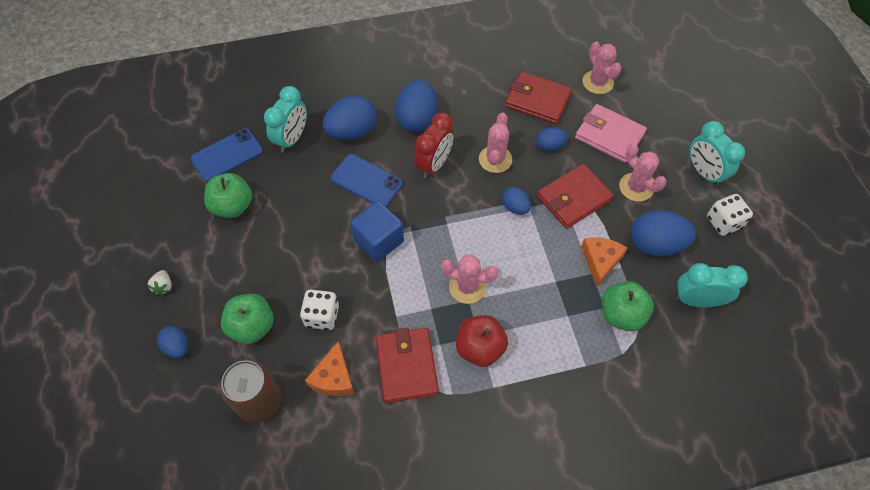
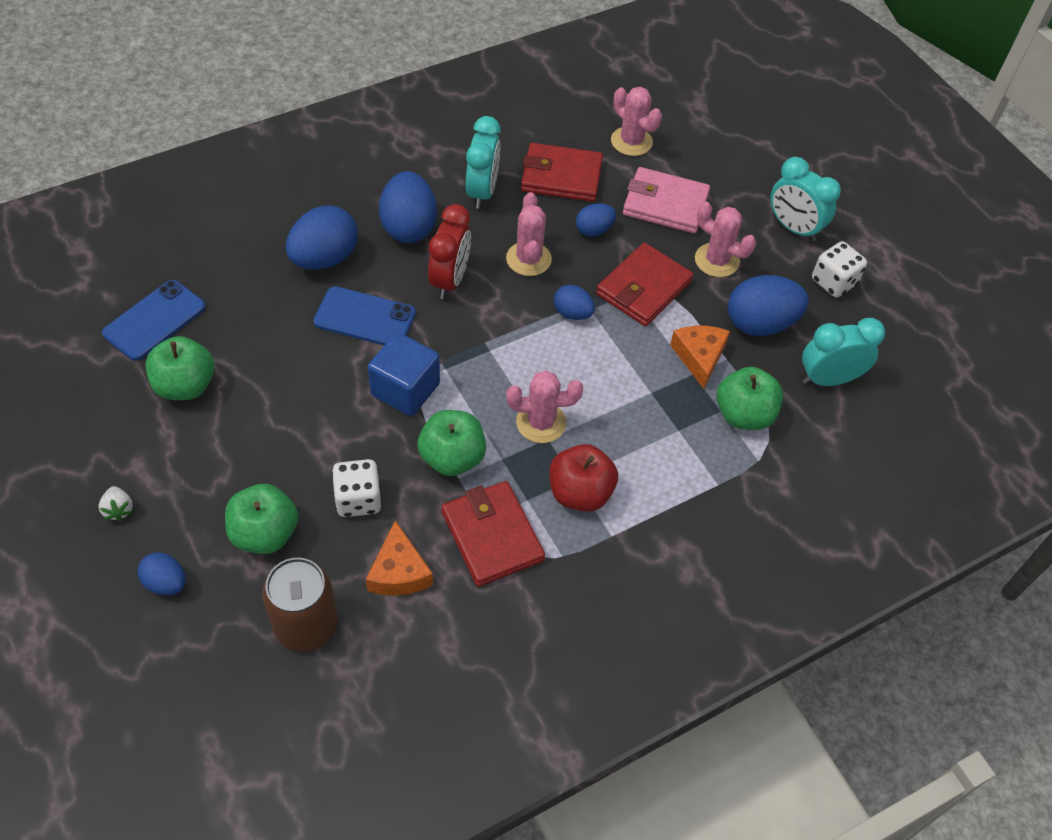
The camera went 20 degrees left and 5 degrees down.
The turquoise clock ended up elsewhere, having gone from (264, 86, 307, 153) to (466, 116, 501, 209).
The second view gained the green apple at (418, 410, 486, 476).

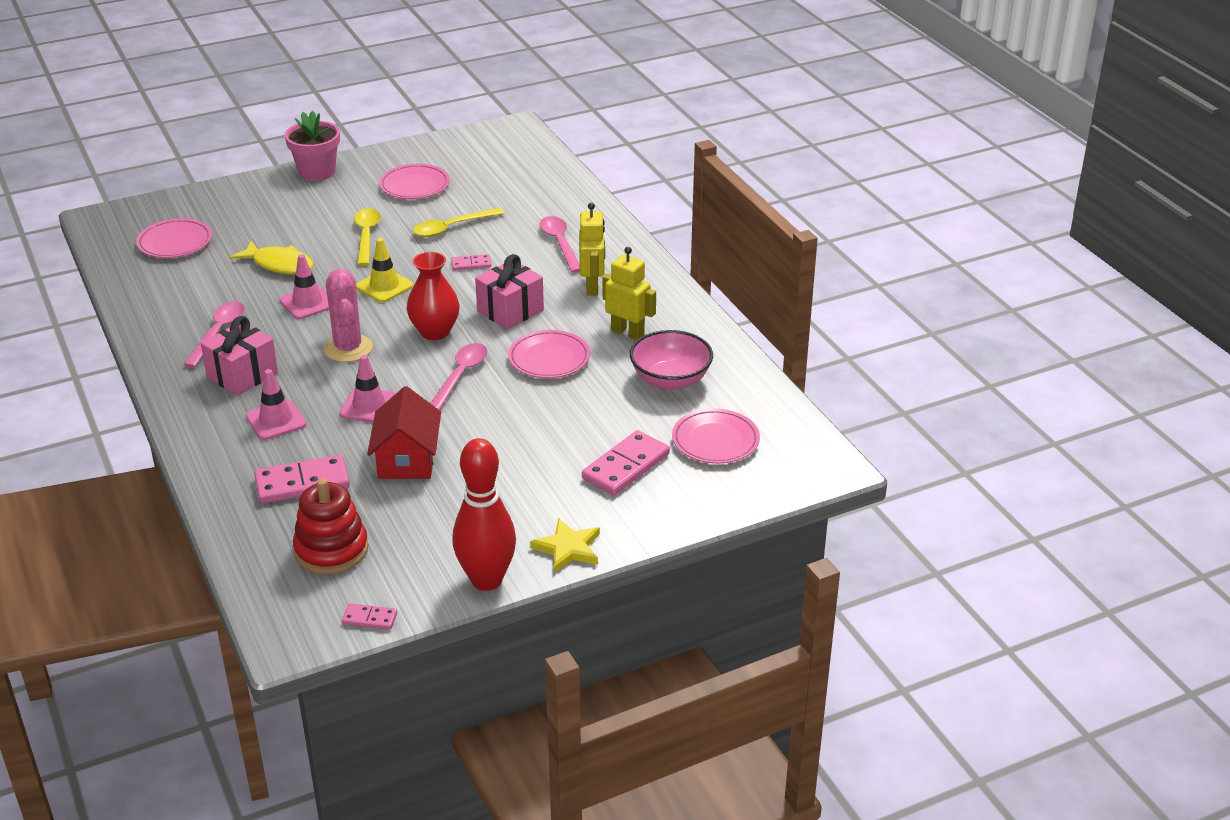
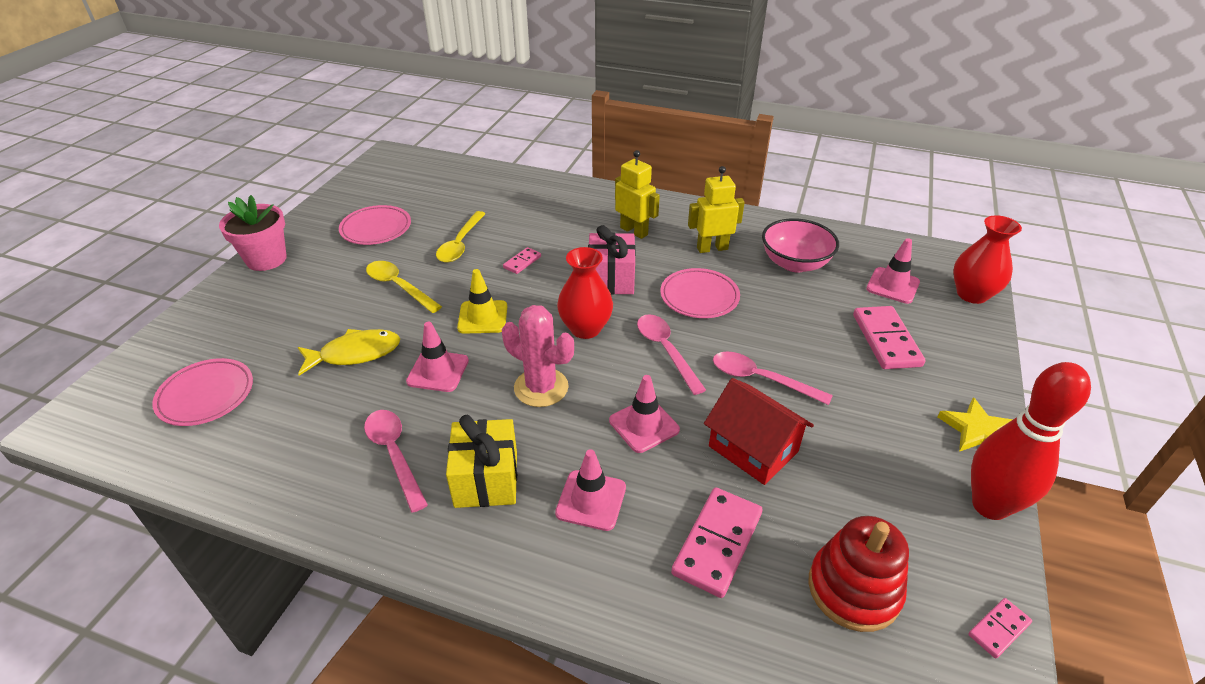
The camera went 45 degrees left and 5 degrees up.
What was the pink gift at (201, 316, 278, 396) turned into the yellow gift at (446, 415, 517, 508).
The pink spoon ended up elsewhere, having gone from (540, 216, 580, 273) to (713, 352, 833, 405).
Where the pink plate stood at (672, 408, 760, 464), the pink traffic cone came to stand at (866, 238, 920, 304).
The second view gained the red vase at (953, 215, 1022, 304).

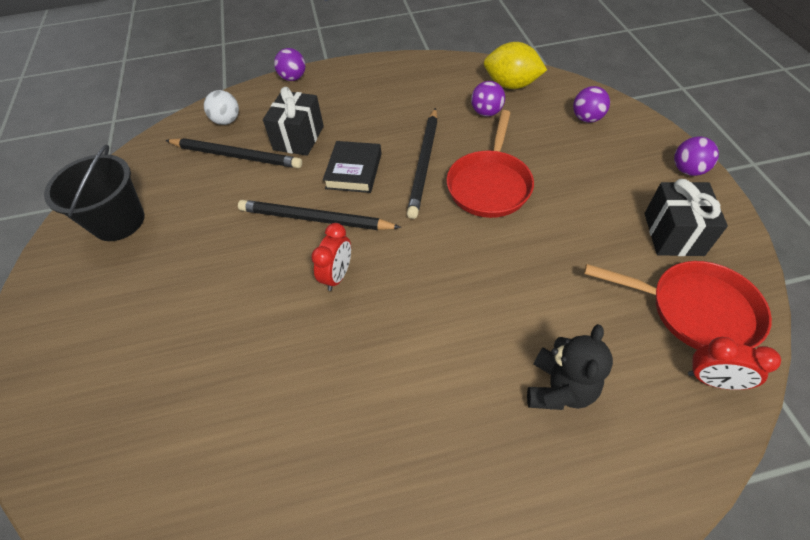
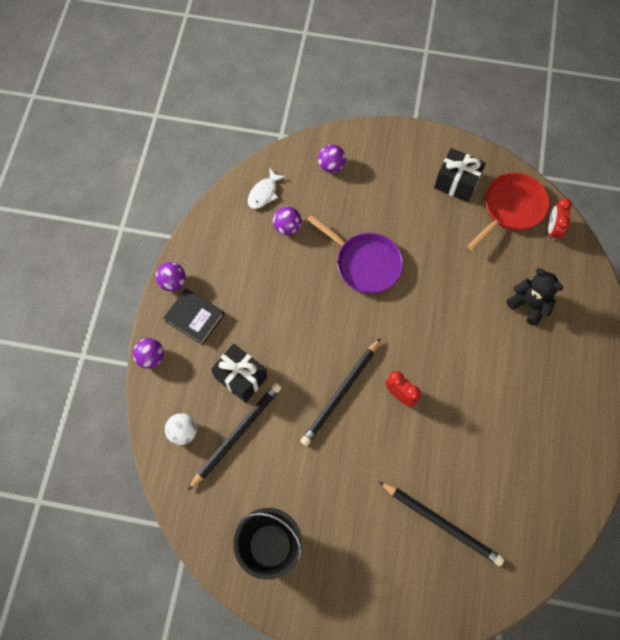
The camera went 70 degrees left and 15 degrees up.
The black book ended up elsewhere, having gone from (323, 141, 382, 193) to (163, 288, 224, 345).
The black pencil ended up elsewhere, having gone from (407, 108, 438, 219) to (379, 481, 504, 566).
What was the red pan at (446, 110, 534, 218) turned into the purple pan at (307, 214, 403, 294).
Where the yellow lemon stood at (484, 42, 547, 89), the white fish came to stand at (248, 169, 286, 209).
The purple ball ended up elsewhere, having gone from (674, 137, 719, 176) to (156, 262, 186, 291).
The red clock at (688, 337, 781, 390) ended up facing another way, 150 degrees clockwise from before.

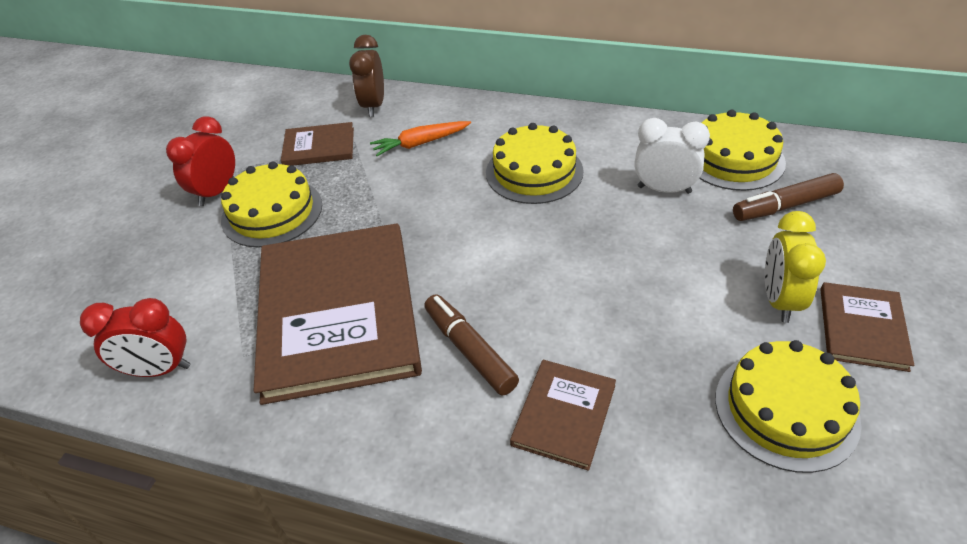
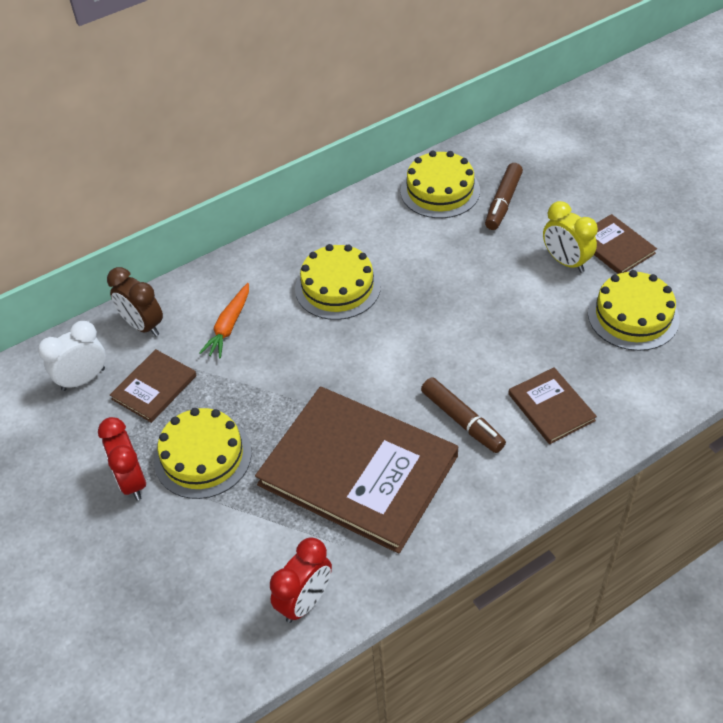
The camera went 50 degrees left and 5 degrees up.
The brown marker at (424, 294, 519, 396) ended up facing another way, 135 degrees counterclockwise from before.
The white clock ended up elsewhere, having gone from (635, 118, 710, 194) to (38, 321, 106, 391).

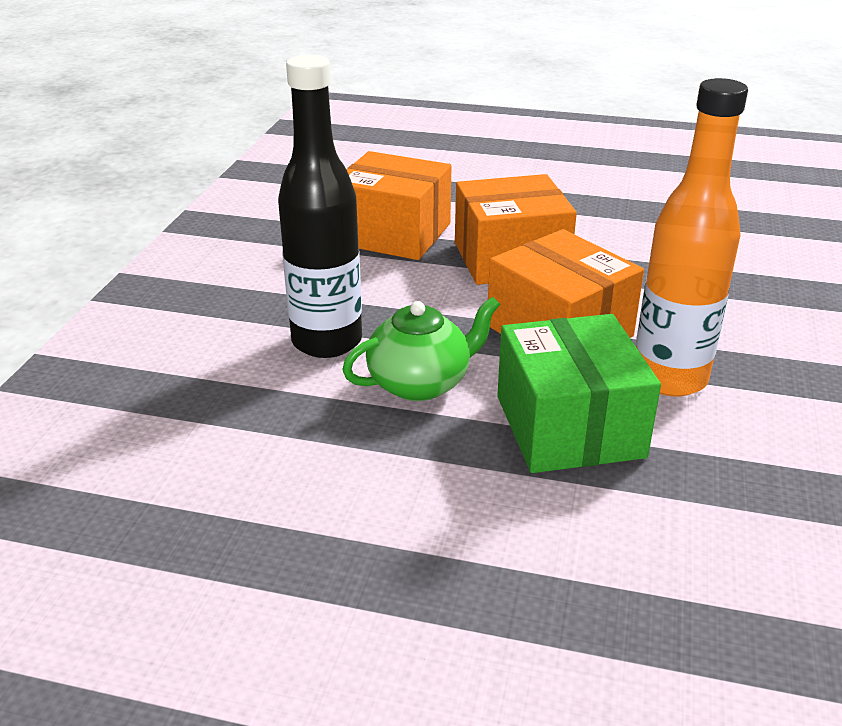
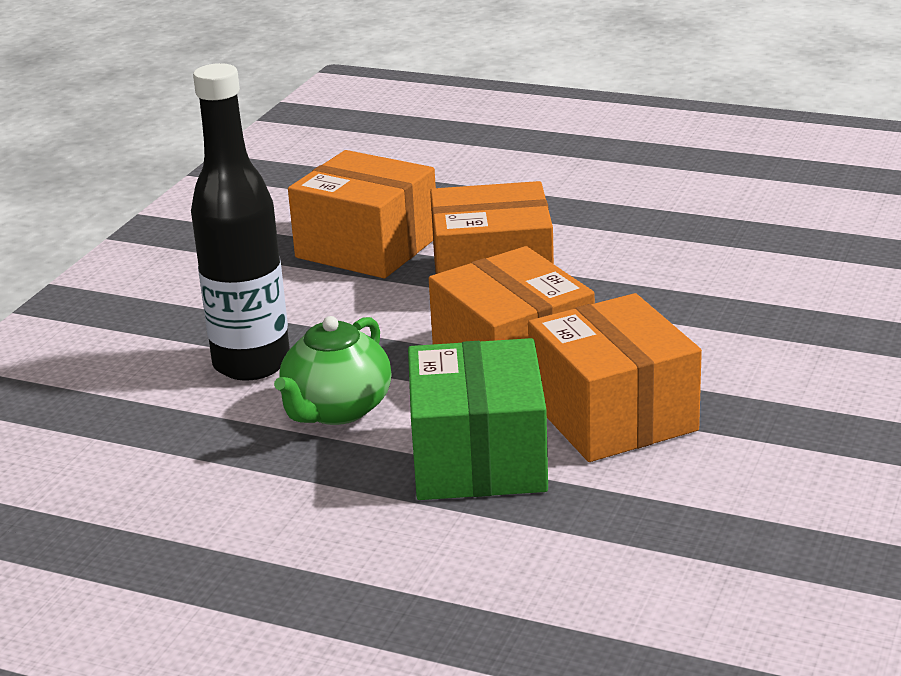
The camera went 10 degrees right and 5 degrees down.
The green teapot at (342, 297, 500, 401) ended up facing another way, 135 degrees clockwise from before.
Where the orange bottle stood at (636, 78, 748, 397), the orange box came to stand at (528, 293, 702, 462).

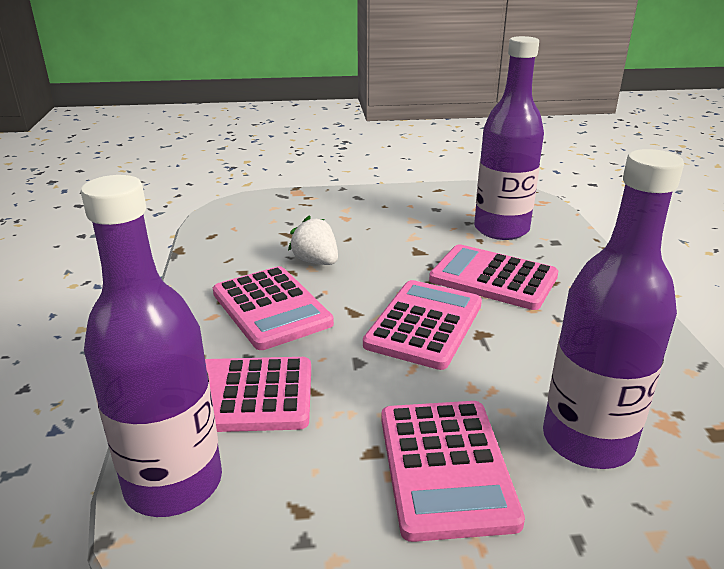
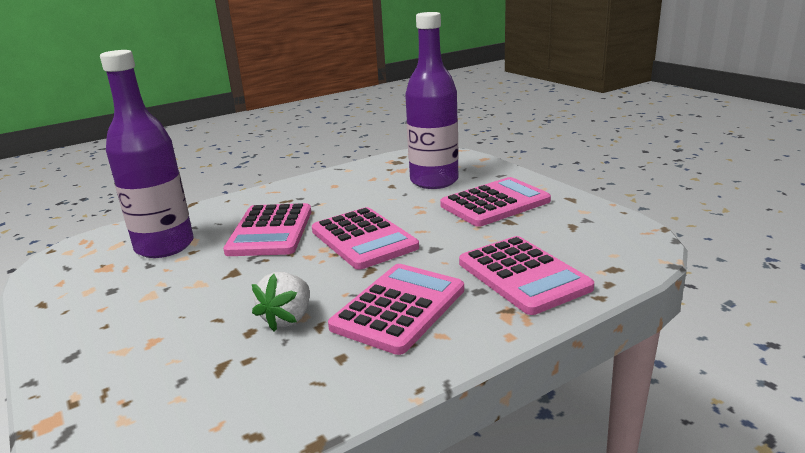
The camera went 115 degrees left and 5 degrees down.
The second view lost the purple bottle at (80, 175, 222, 517).
The pink calculator at (363, 280, 482, 370) ended up facing another way, 120 degrees counterclockwise from before.

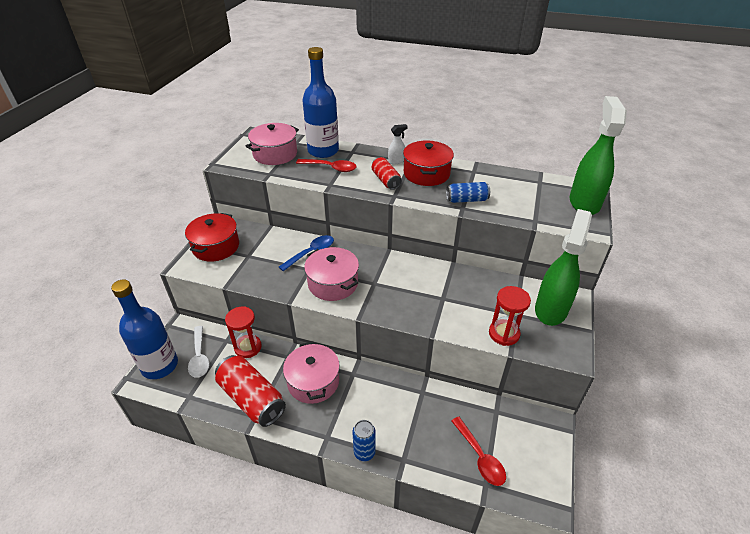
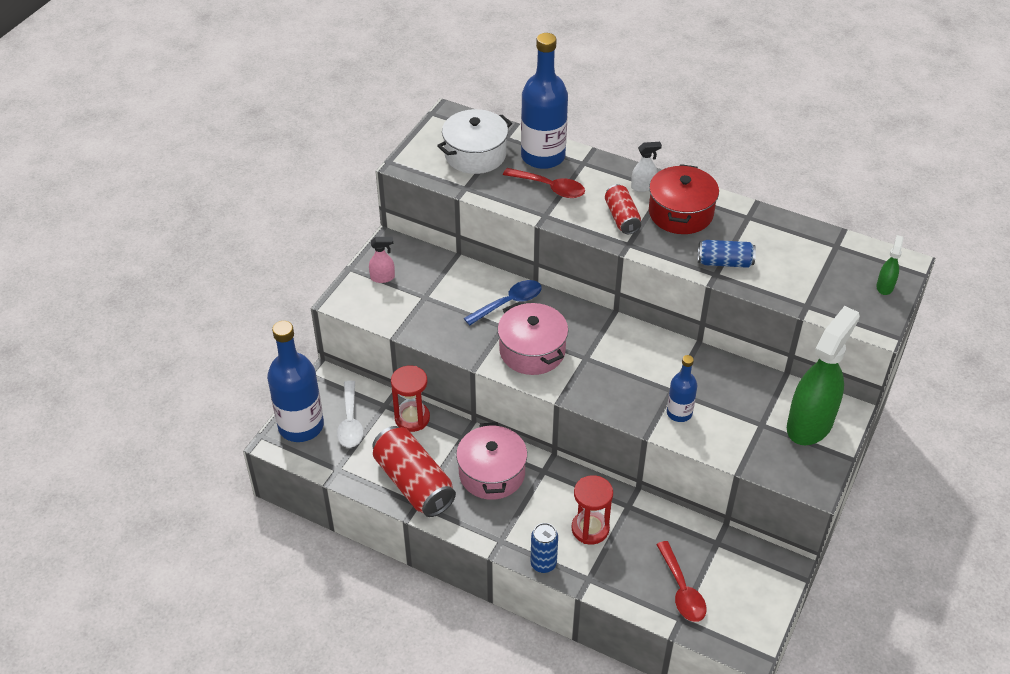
The camera went 10 degrees right and 5 degrees up.
Where the red pot stood at (185, 213, 239, 262), the pink spray bottle came to stand at (369, 237, 395, 283).
What was the pink pot at (245, 123, 299, 165) turned into the white pot at (437, 109, 512, 174).
The red hourglass ended up elsewhere, having gone from (489, 286, 531, 346) to (572, 475, 613, 544).
The size of the green spray bottle at (570, 96, 627, 215) changed by a factor of 0.42.
The second view gained the blue bottle at (667, 355, 697, 422).

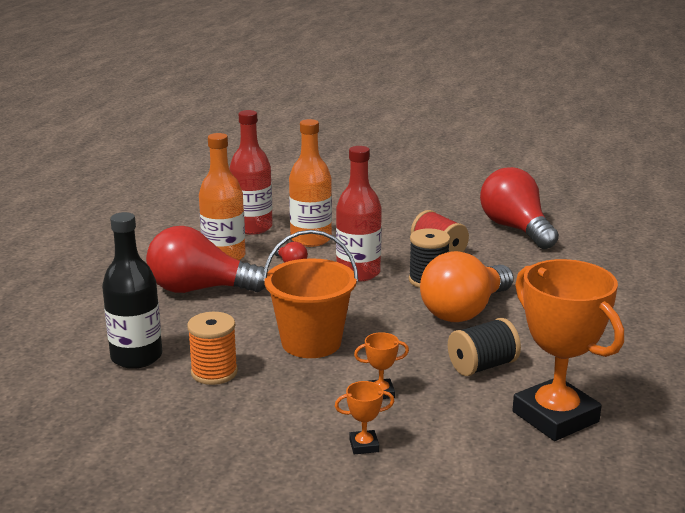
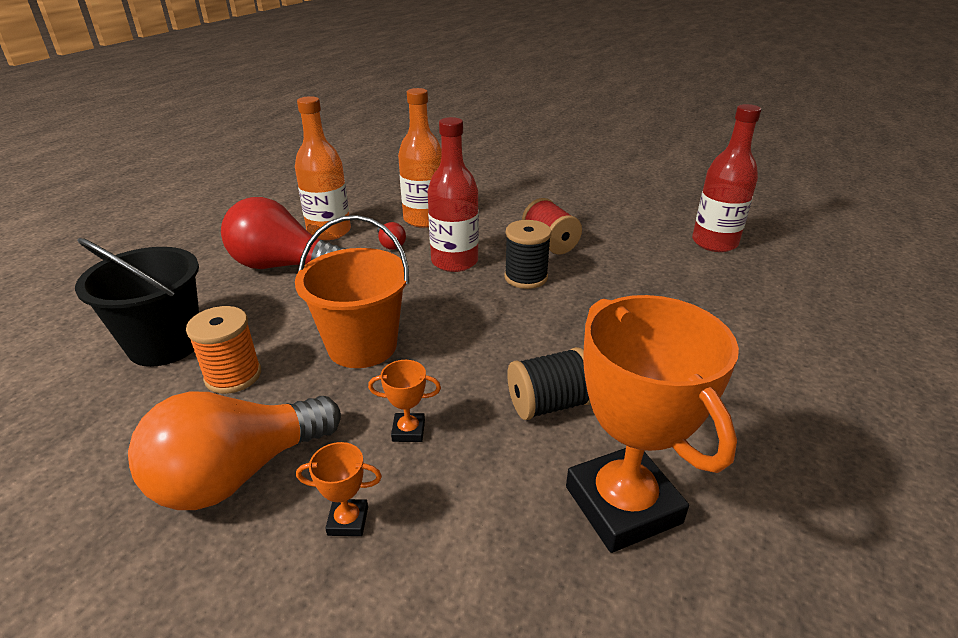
The camera went 10 degrees right and 10 degrees up.
Where the black bottle stood at (102, 212, 162, 369), the black bucket came to stand at (75, 238, 199, 367).
The red bottle ended up elsewhere, having gone from (229, 110, 273, 235) to (692, 104, 761, 252).
The orange light bulb ended up elsewhere, having gone from (420, 251, 514, 322) to (128, 392, 341, 510).
The second view lost the red light bulb at (480, 167, 559, 249).

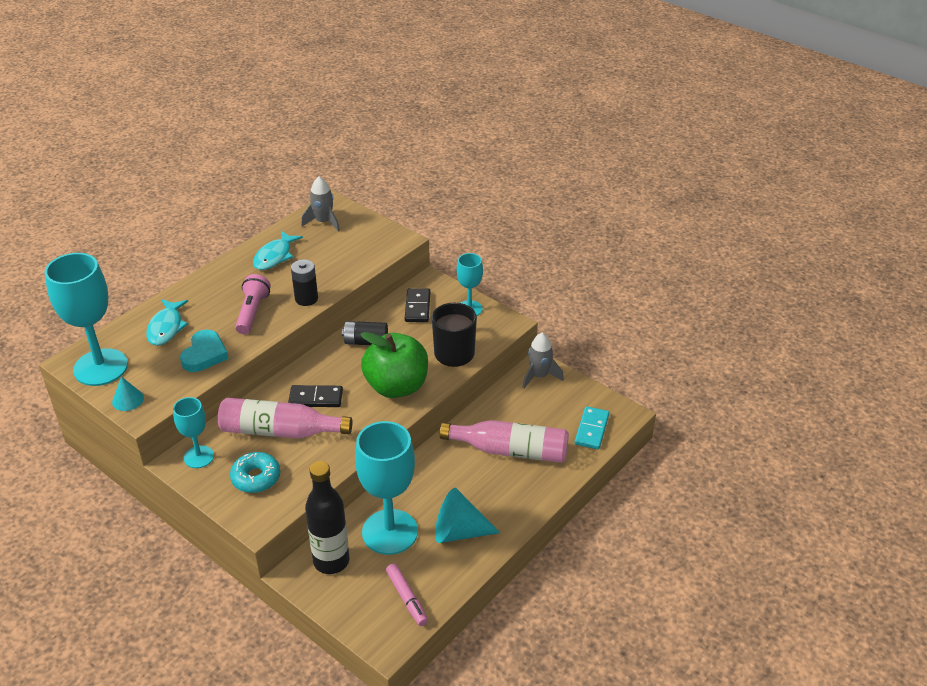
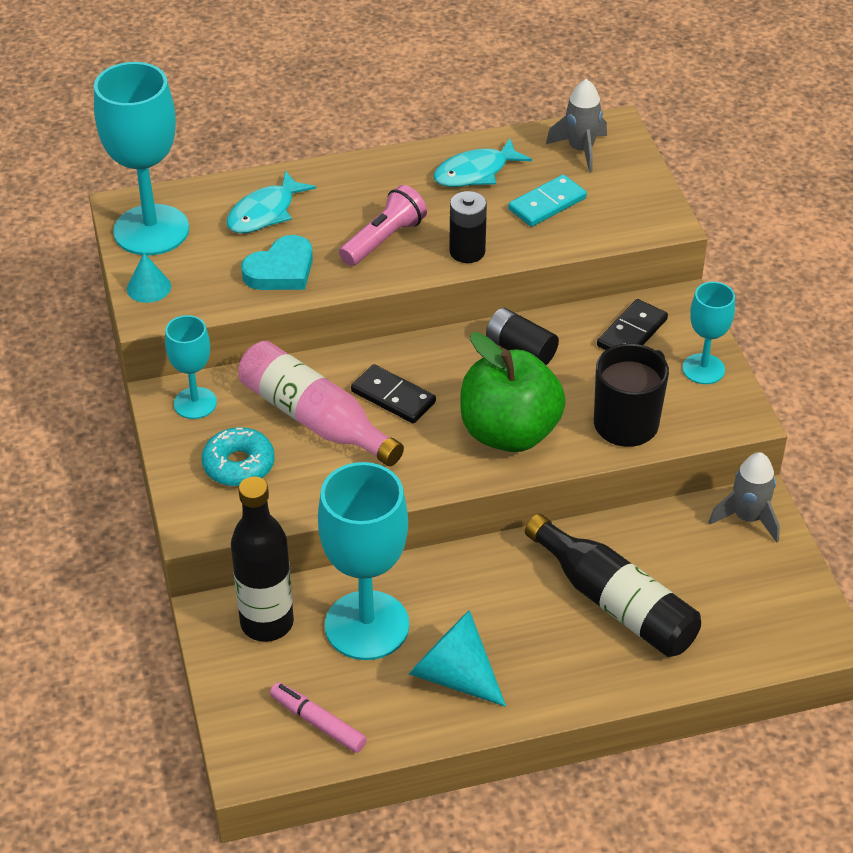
The camera went 35 degrees right and 5 degrees up.
The pink marker at (386, 563, 428, 626) ended up facing another way, 120 degrees clockwise from before.
What was the pink bottle at (440, 420, 569, 463) turned into the black bottle at (525, 514, 701, 657).
The turquoise domino ended up elsewhere, having gone from (575, 406, 609, 449) to (508, 174, 587, 227).

